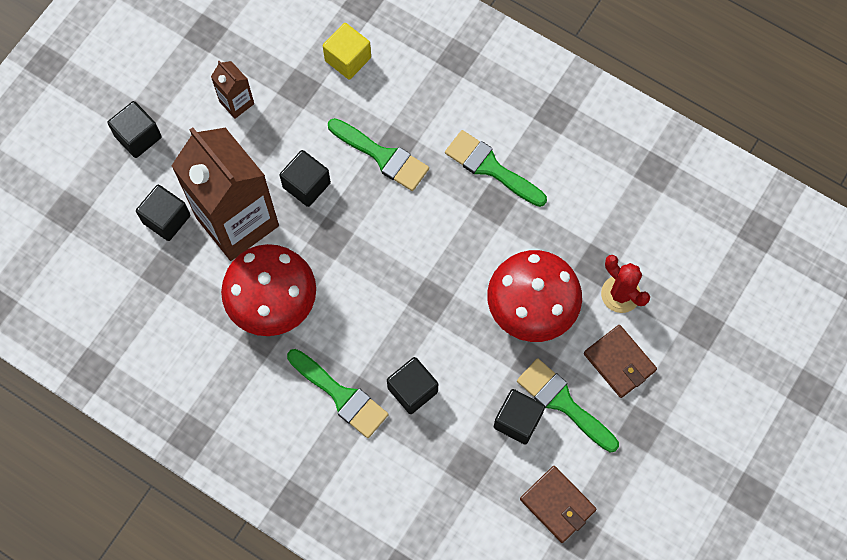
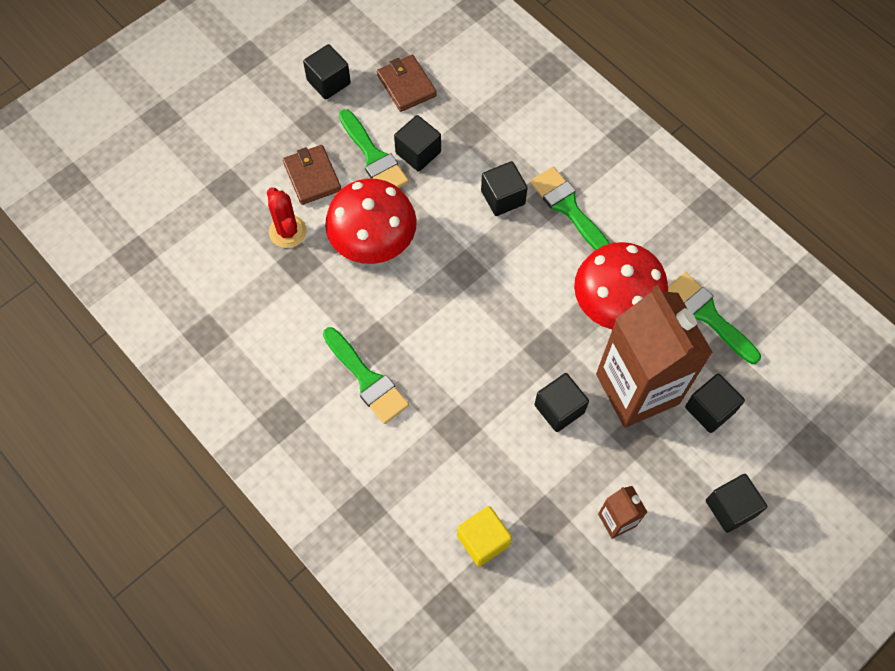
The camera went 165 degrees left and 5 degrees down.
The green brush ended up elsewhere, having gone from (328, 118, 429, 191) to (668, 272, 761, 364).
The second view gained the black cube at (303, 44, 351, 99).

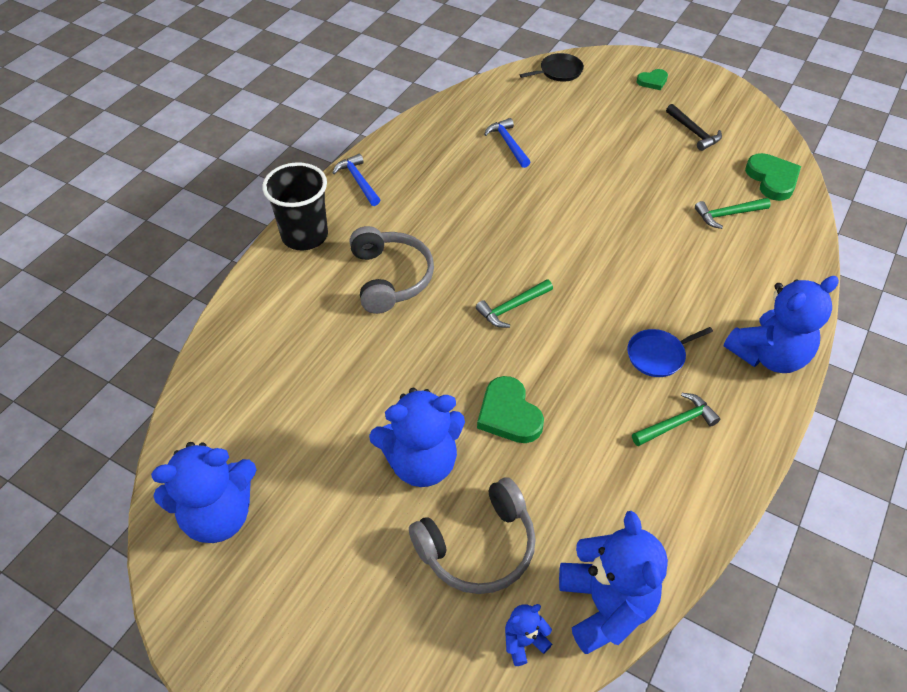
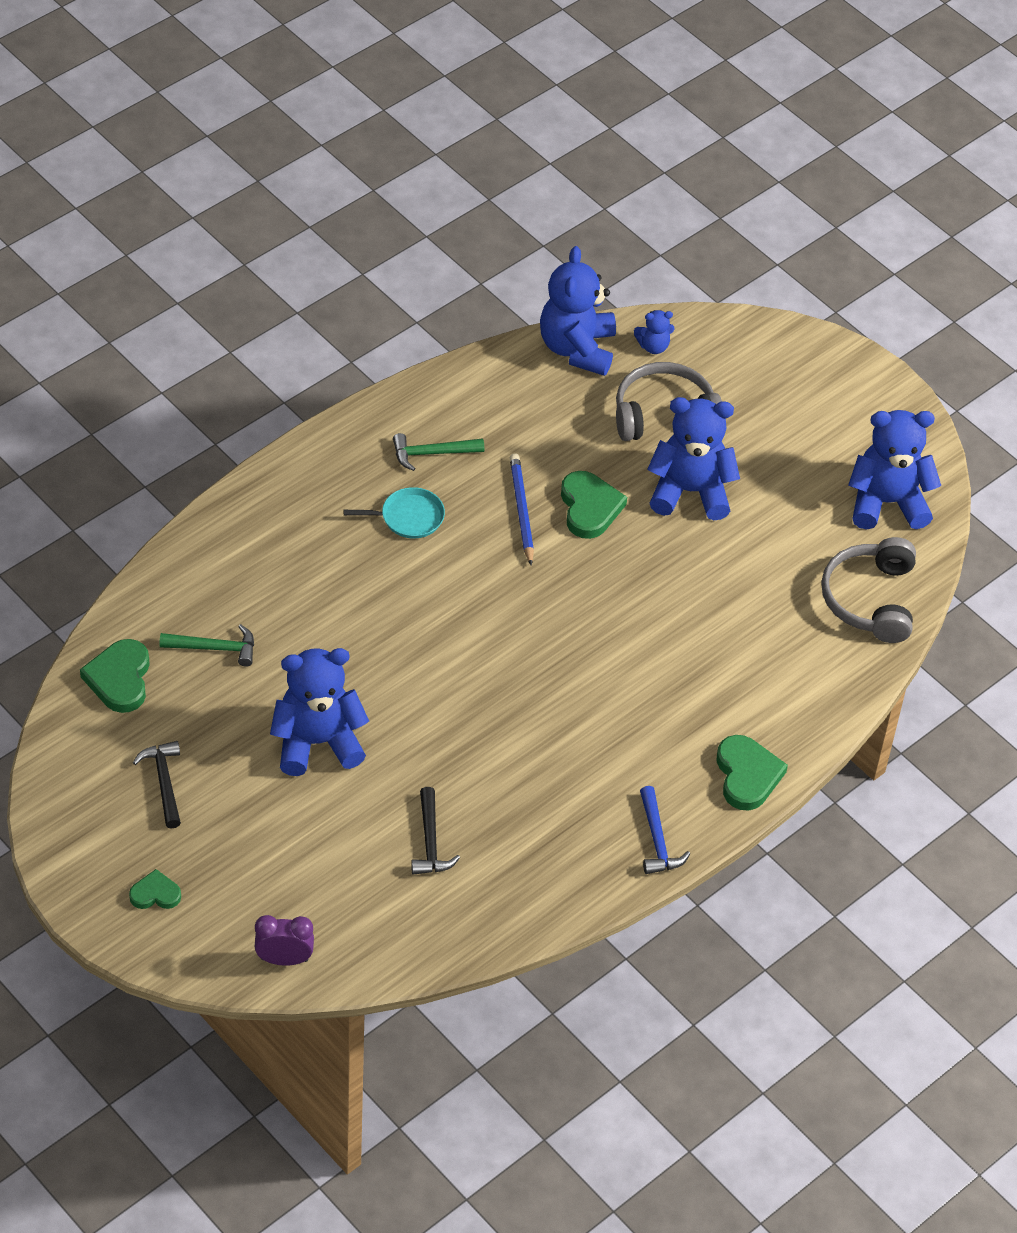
The camera went 165 degrees left and 0 degrees up.
Where the black cup stood at (262, 162, 328, 250), the green heart came to stand at (716, 735, 788, 811).
The grey headphones ended up elsewhere, having gone from (350, 226, 434, 314) to (821, 537, 916, 643).
The second view lost the green hammer at (476, 279, 553, 328).
What was the blue hammer at (484, 118, 530, 168) turned into the black hammer at (411, 787, 460, 875).
Where the black pan stood at (520, 53, 584, 82), the purple clock came to stand at (255, 915, 314, 966).
What was the blue pan at (627, 327, 713, 377) turned into the turquoise pan at (343, 487, 445, 539).
The blue teddy bear ended up elsewhere, having gone from (724, 276, 839, 373) to (270, 648, 369, 776).
The second view gained the blue pencil at (510, 453, 534, 566).

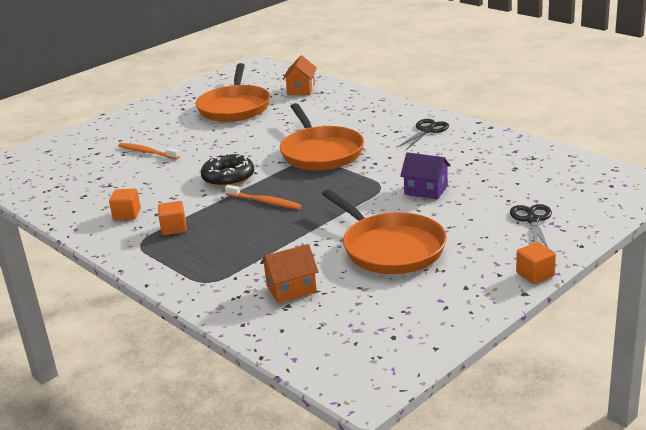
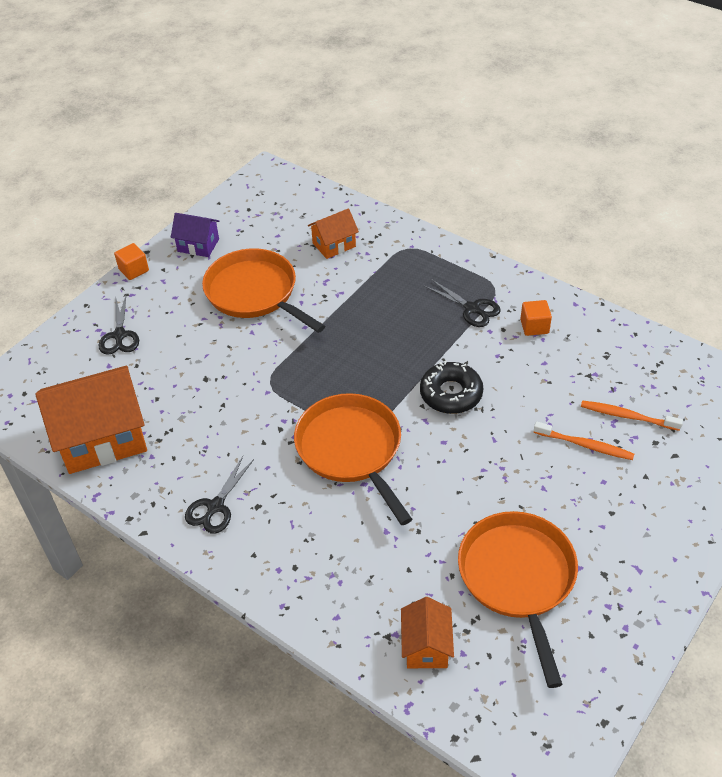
The camera went 170 degrees right and 20 degrees up.
Where the orange cube stood at (158, 201, 187, 235), the black scissors came to stand at (424, 279, 501, 327).
The orange toothbrush ended up elsewhere, having gone from (225, 185, 302, 209) to (581, 400, 683, 431).
The purple house ended up elsewhere, having gone from (400, 152, 451, 199) to (171, 213, 220, 257).
The second view gained the orange house at (35, 366, 147, 474).

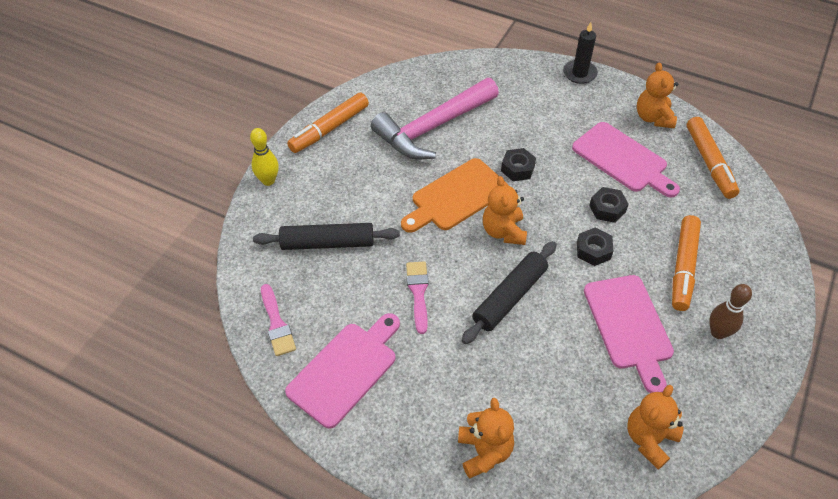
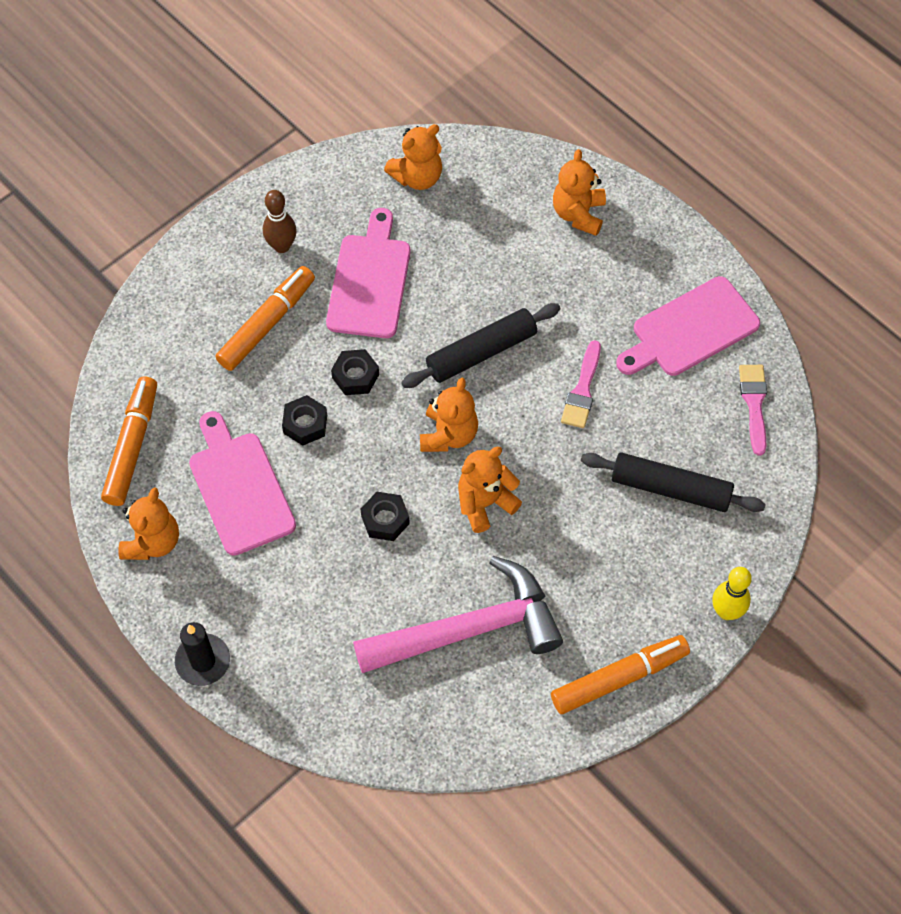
The camera went 160 degrees left and 10 degrees up.
Where the orange cutting board stood at (401, 158, 509, 233), the orange teddy bear came to stand at (458, 447, 522, 533).

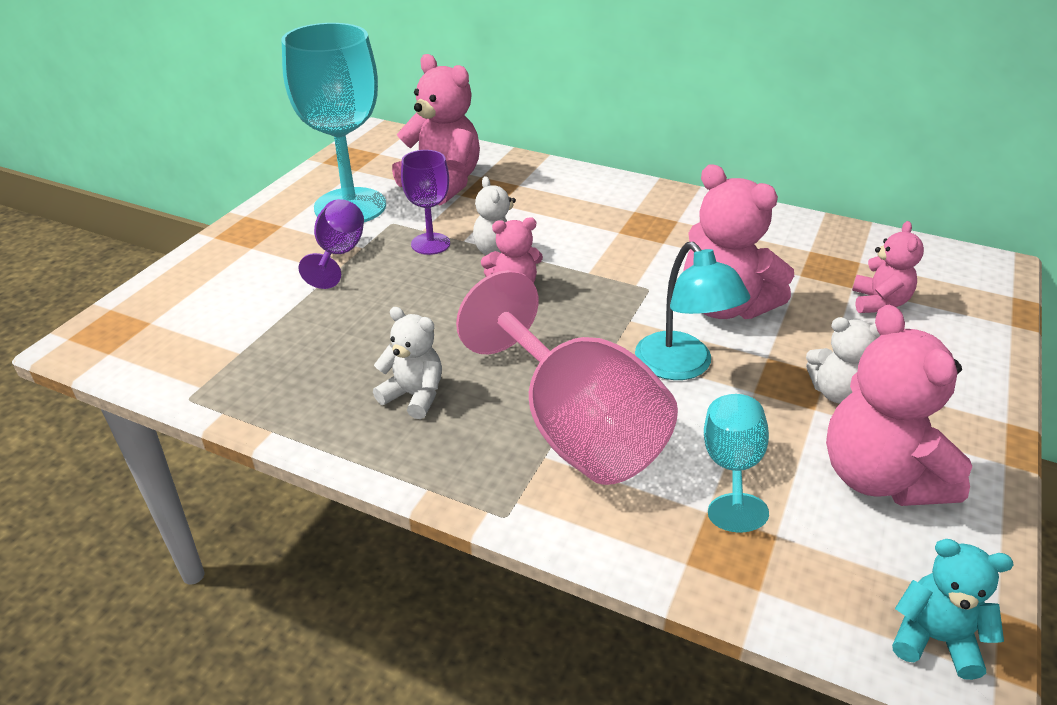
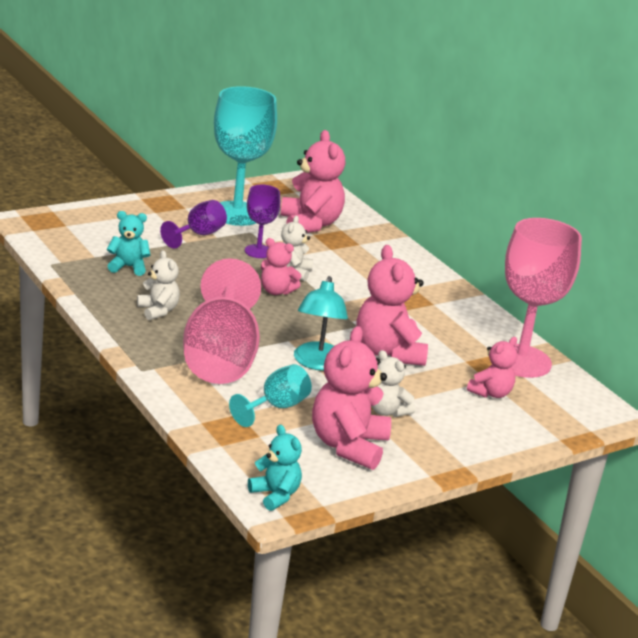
The camera went 30 degrees right and 10 degrees down.
The second view gained the turquoise teddy bear at (107, 211, 150, 276).
The second view gained the pink goblet at (505, 218, 582, 378).

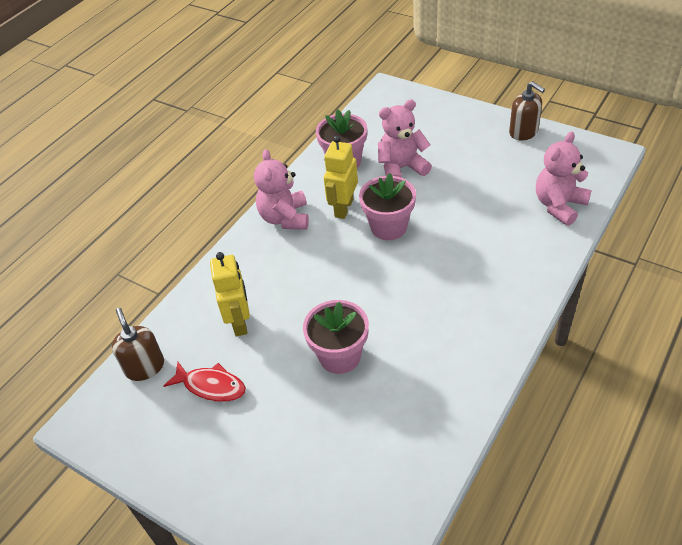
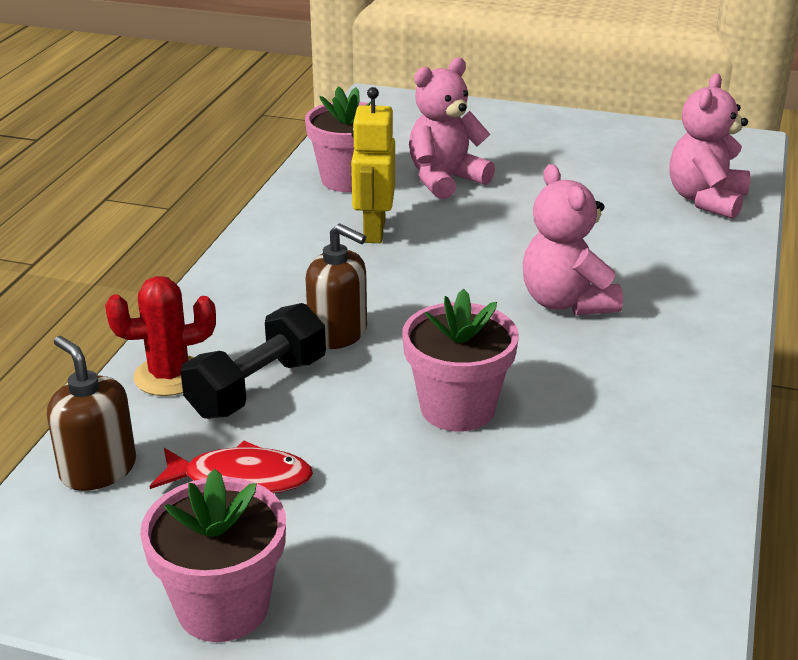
The camera went 20 degrees left and 15 degrees down.
Where the yellow robot stood at (210, 252, 250, 336), the black dumbbell came to stand at (180, 303, 326, 419).
The pink teddy bear ended up elsewhere, having gone from (254, 149, 309, 230) to (523, 164, 623, 315).
The pink flower pot ended up elsewhere, having gone from (359, 173, 416, 240) to (140, 469, 286, 642).
The brown soap dispenser ended up elsewhere, having gone from (509, 81, 545, 141) to (306, 224, 367, 349).
The second view gained the red cactus at (105, 276, 216, 396).

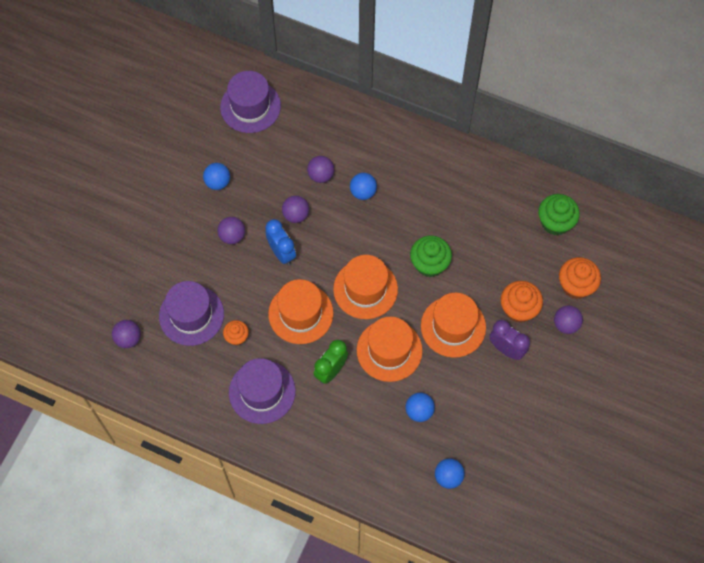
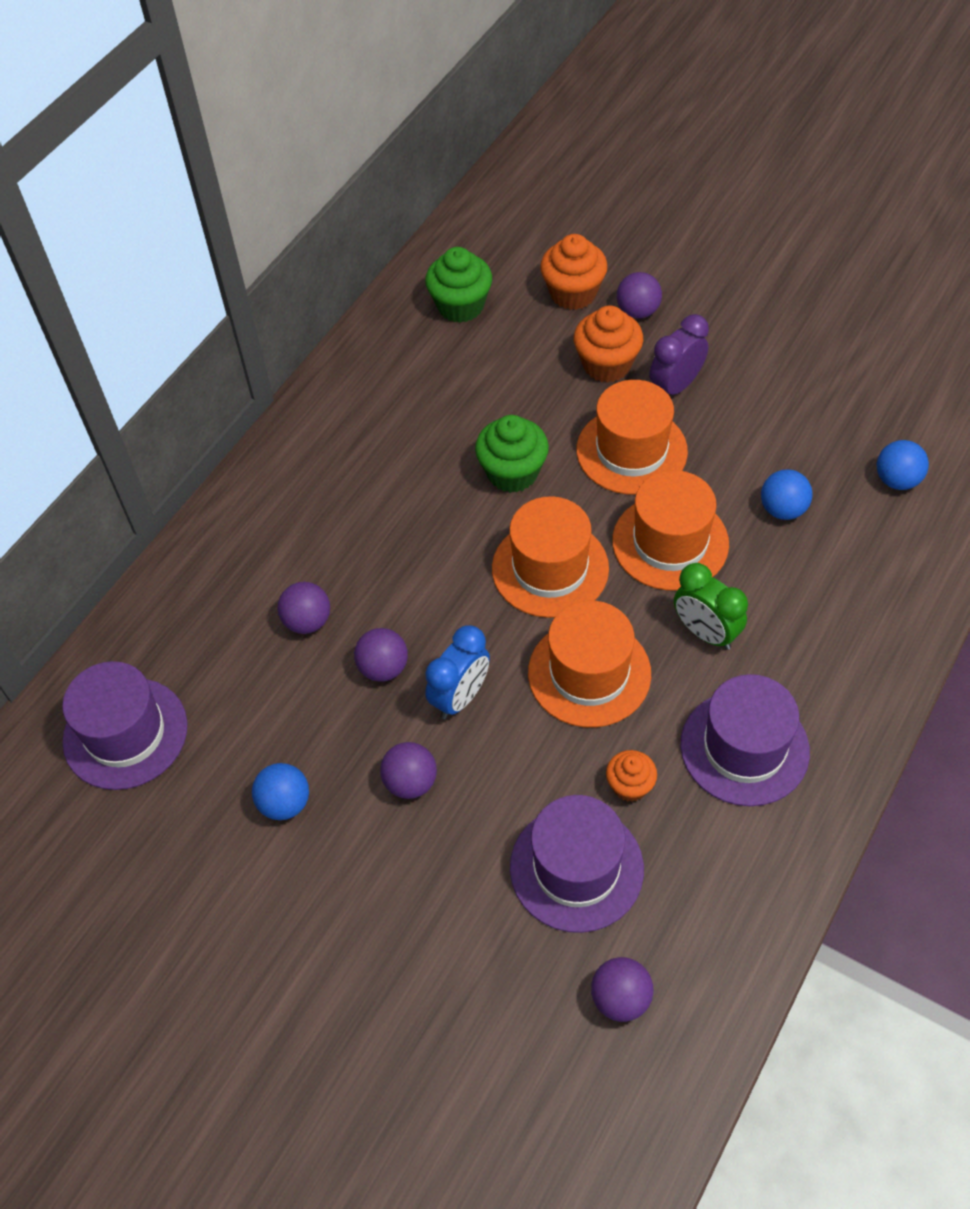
The camera went 80 degrees left and 10 degrees down.
The blue clock at (265, 219, 296, 265) ended up facing another way, 150 degrees clockwise from before.
The second view lost the blue ball at (350, 173, 377, 200).

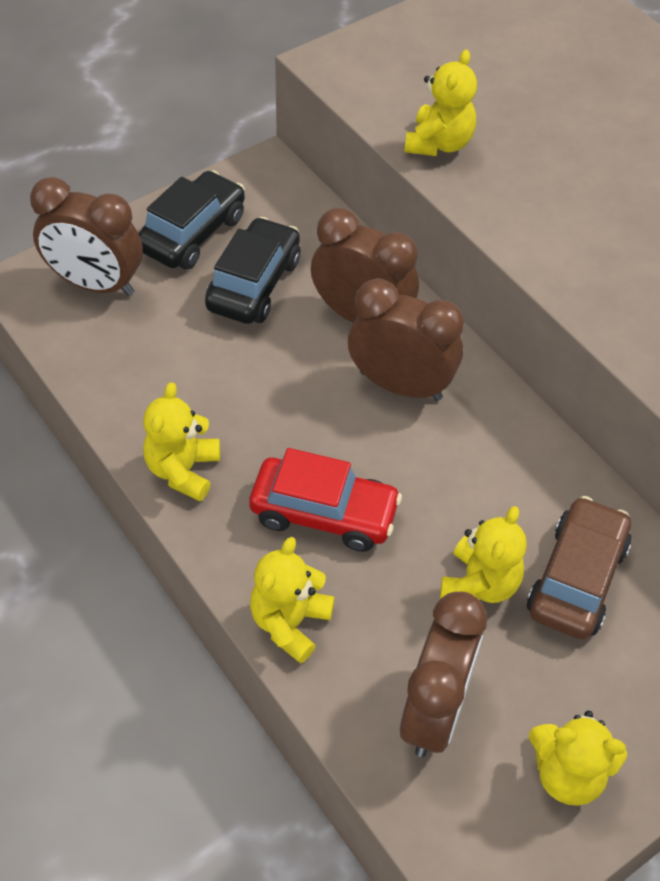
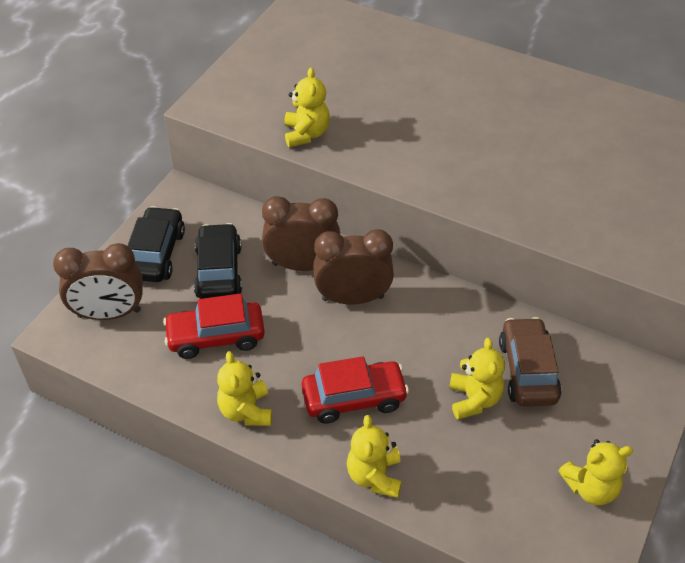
The camera went 25 degrees left and 5 degrees down.
The second view lost the brown clock at (400, 592, 487, 757).
The second view gained the red car at (163, 293, 265, 359).

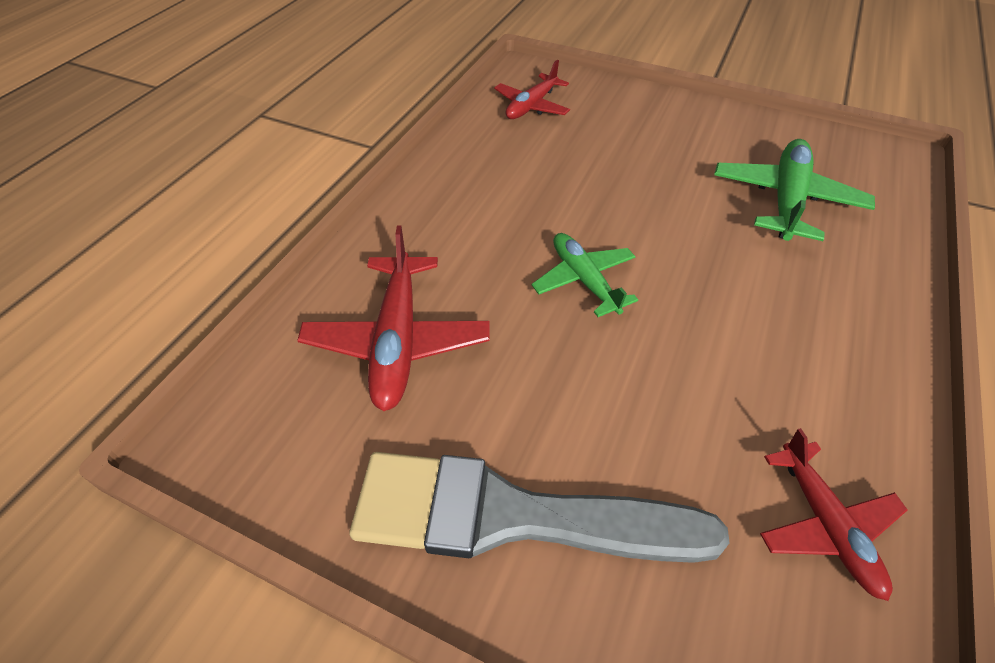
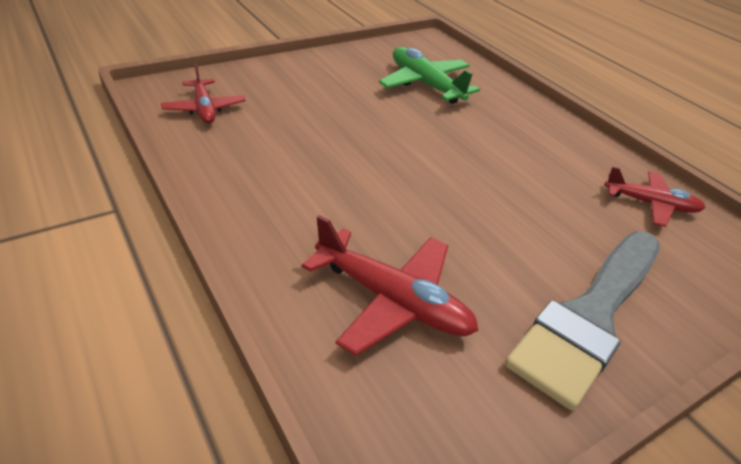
The camera went 60 degrees left and 10 degrees down.
The second view lost the green plane at (532, 233, 638, 317).

